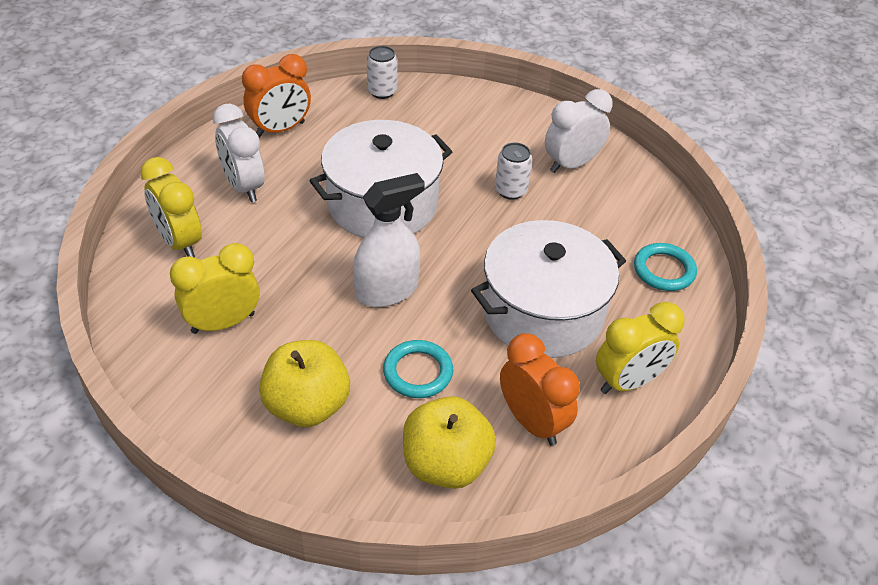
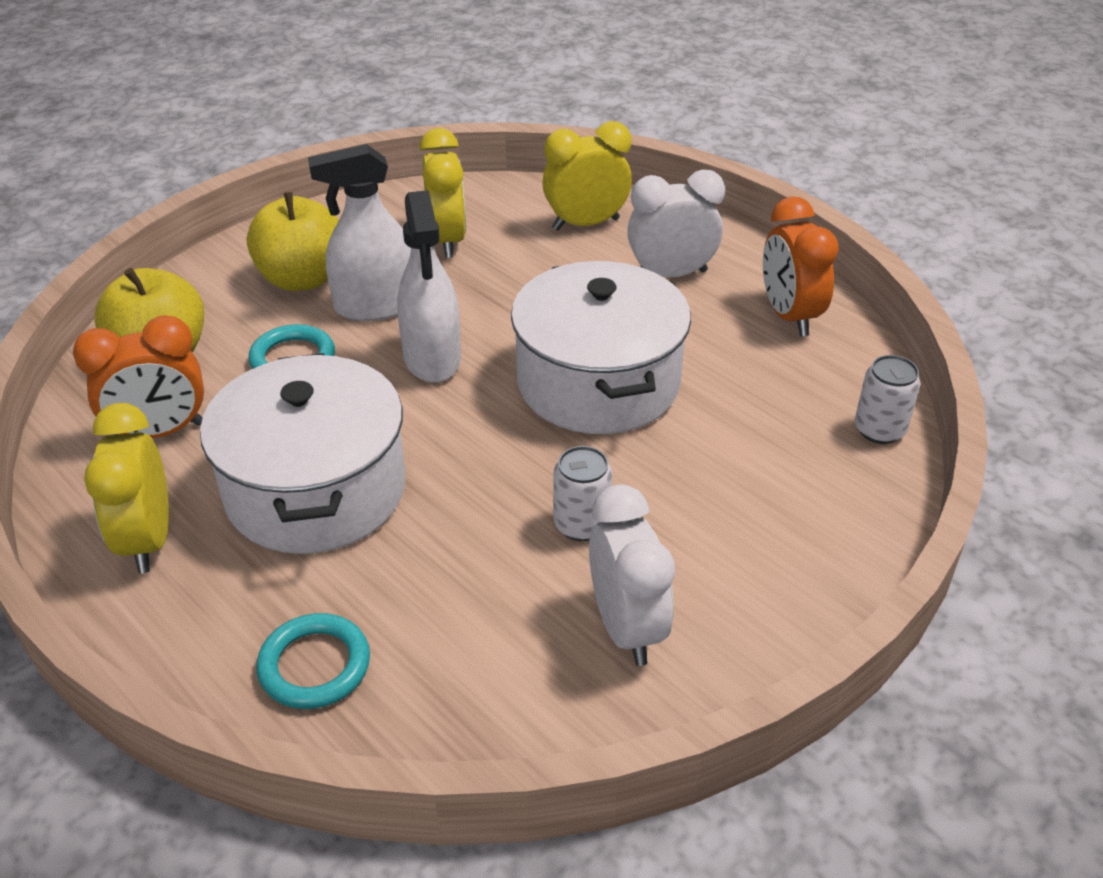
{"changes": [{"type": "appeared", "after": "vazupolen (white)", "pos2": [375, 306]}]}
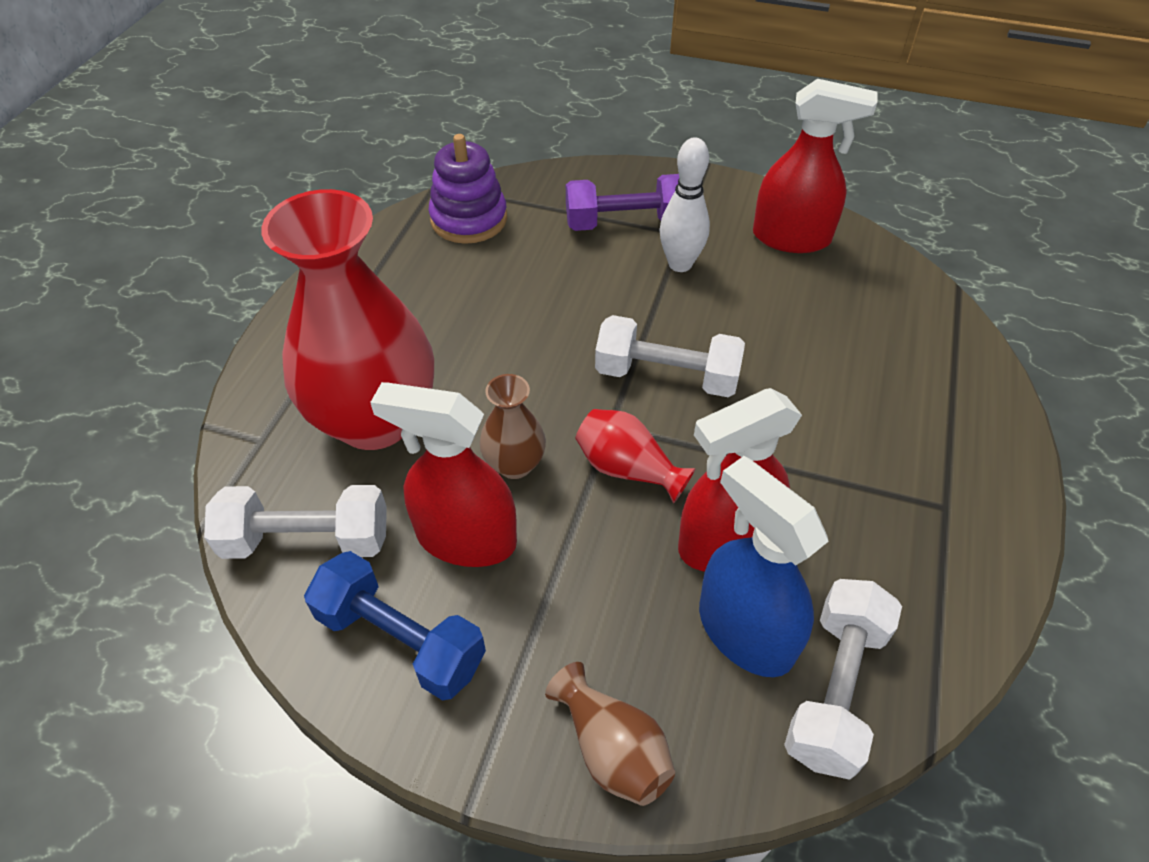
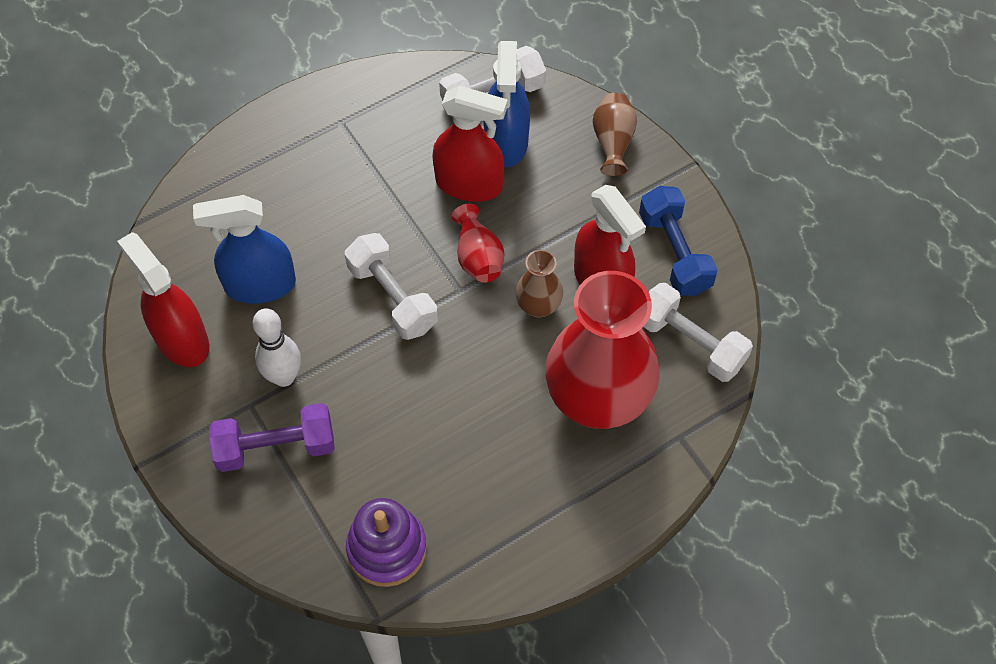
{"changes": [{"type": "appeared", "after": "vazupolen (blue)", "pos2": [260, 285]}, {"type": "spun", "before": "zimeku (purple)", "pos1": [626, 223], "pos2": [276, 447], "turn": -45}]}
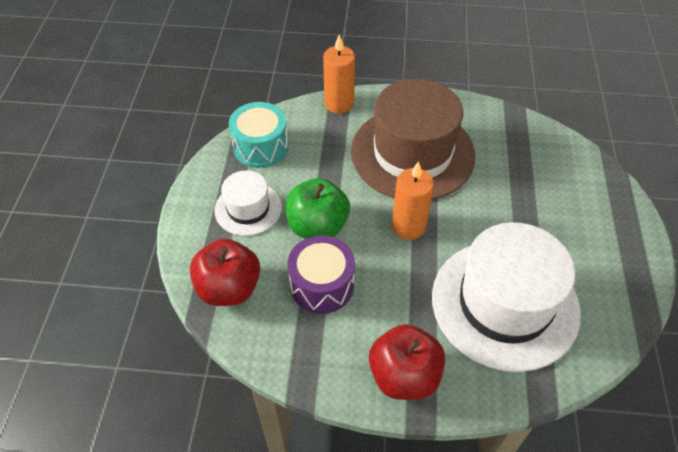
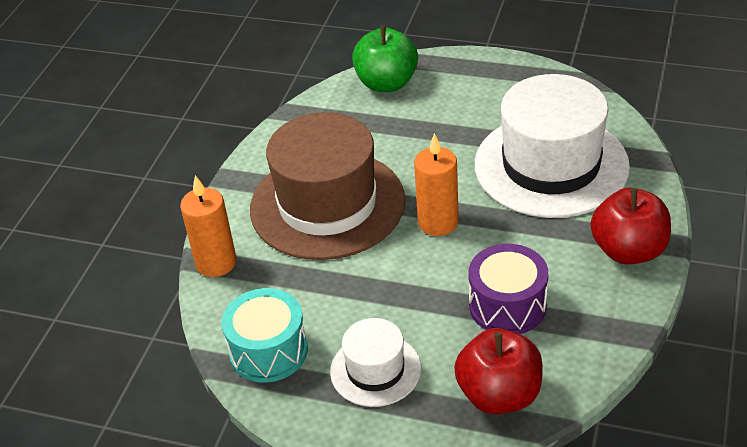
{"changes": [{"type": "relocated", "before": "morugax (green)", "pos1": [317, 226], "pos2": [386, 83]}]}
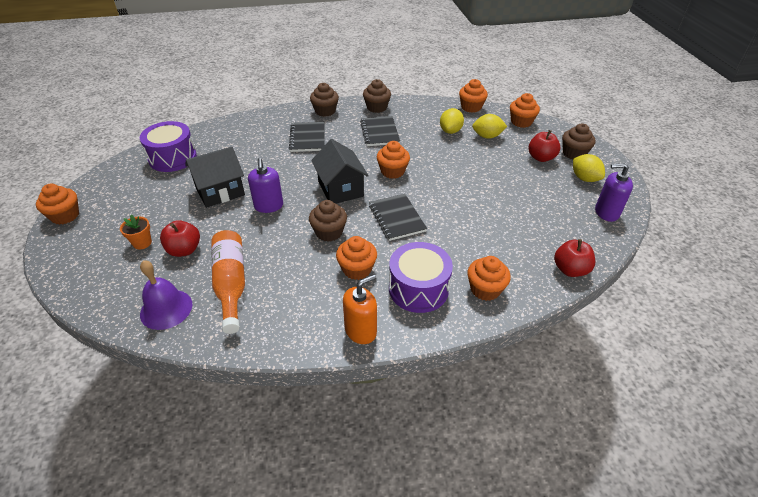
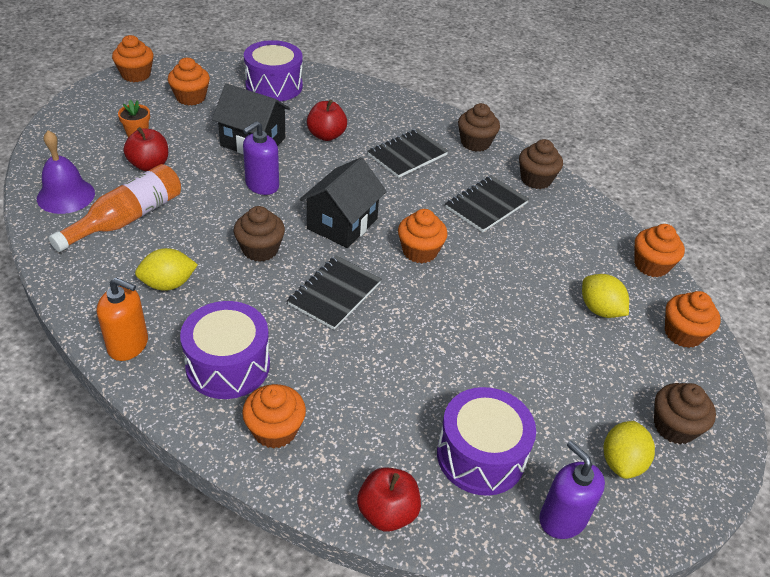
{"changes": [{"type": "relocated", "before": "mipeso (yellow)", "pos1": [450, 131], "pos2": [168, 284]}, {"type": "relocated", "before": "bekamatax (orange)", "pos1": [357, 269], "pos2": [191, 97]}, {"type": "relocated", "before": "morugax (red)", "pos1": [541, 158], "pos2": [326, 135]}, {"type": "appeared", "after": "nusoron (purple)", "pos2": [480, 455]}]}
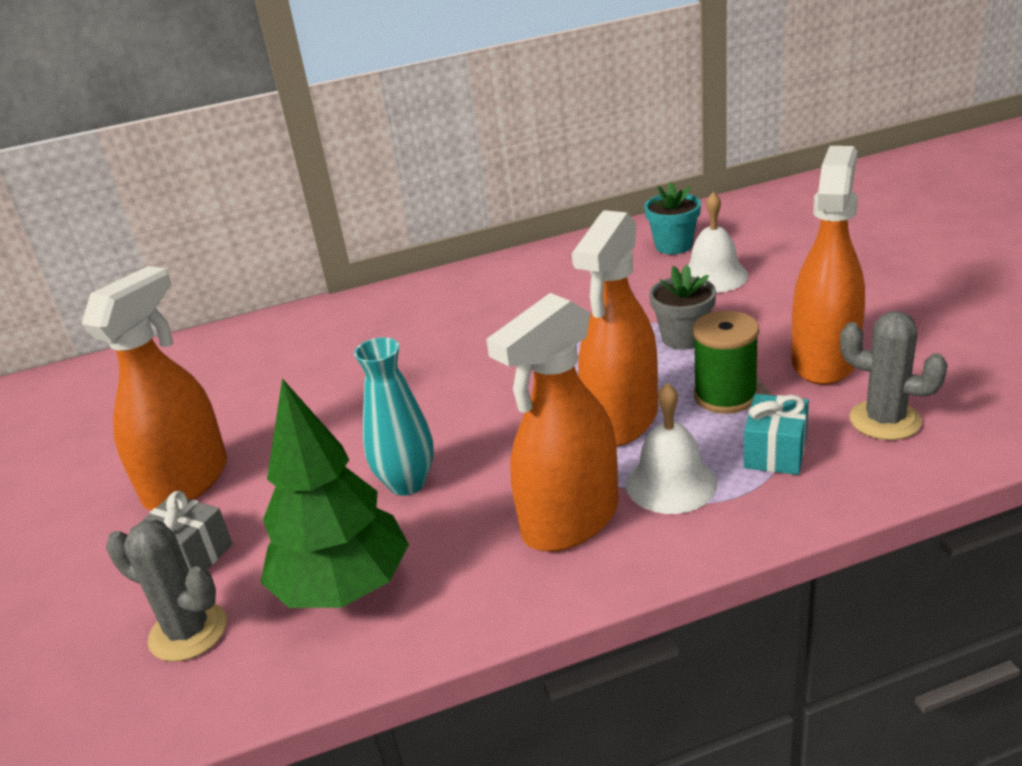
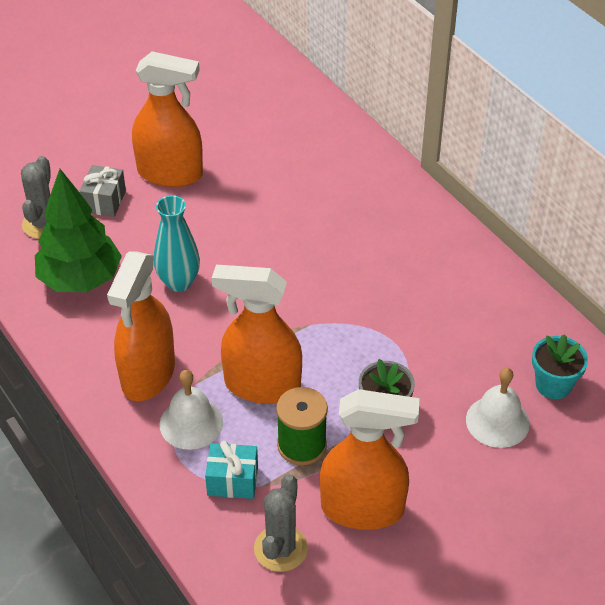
{"changes": [{"type": "spun", "before": "vazupolen (orange)", "pos1": [570, 521], "pos2": [148, 374], "turn": -105}]}
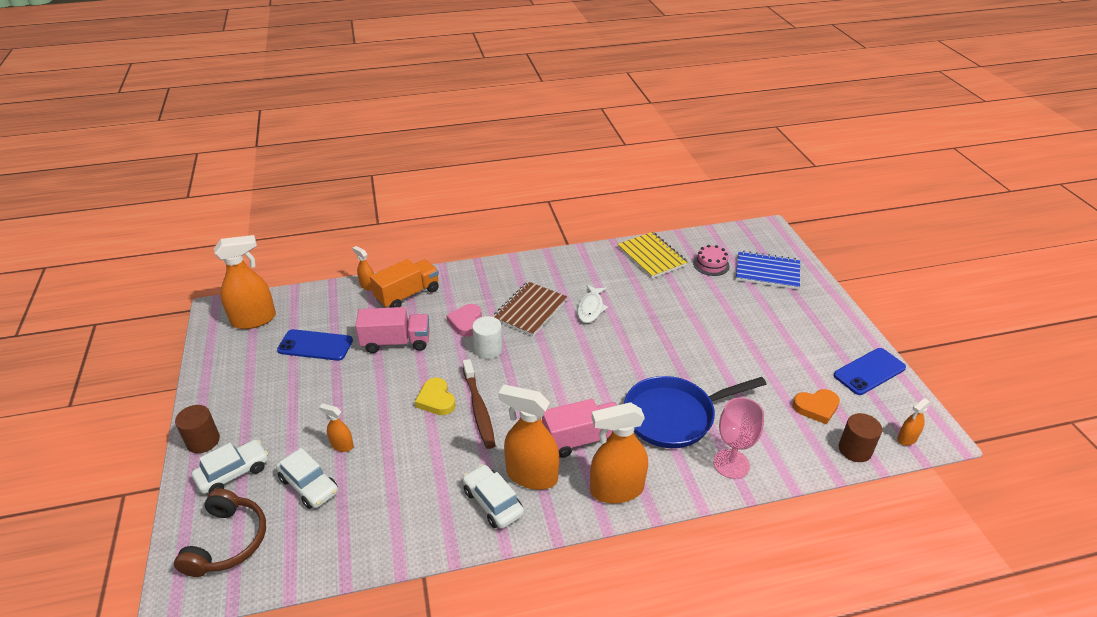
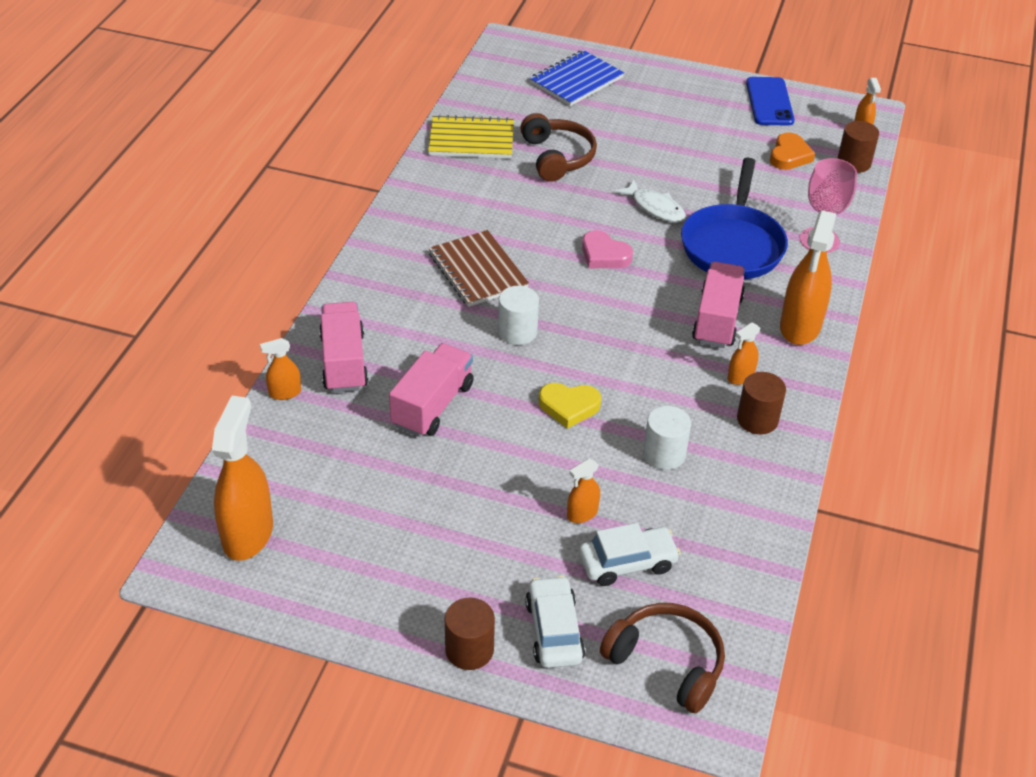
{"changes": [{"type": "colour", "before": "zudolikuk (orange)", "after": "zudolikuk (pink)", "pos1": [407, 295], "pos2": [344, 362]}, {"type": "appeared", "after": "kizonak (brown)", "pos2": [557, 157]}, {"type": "relocated", "before": "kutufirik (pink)", "pos1": [466, 322], "pos2": [604, 255]}, {"type": "relocated", "before": "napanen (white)", "pos1": [591, 308], "pos2": [655, 207]}, {"type": "appeared", "after": "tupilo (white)", "pos2": [664, 454]}, {"type": "size", "before": "vazupolen (orange)", "pos1": [531, 475], "pos2": [740, 377], "scale": 0.49}, {"type": "exchanged", "before": "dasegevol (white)", "after": "tupilo (brown)", "pos1": [493, 502], "pos2": [757, 419]}, {"type": "missing", "before": "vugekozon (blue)", "pos1": [315, 345]}, {"type": "missing", "before": "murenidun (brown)", "pos1": [478, 409]}, {"type": "missing", "before": "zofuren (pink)", "pos1": [711, 264]}]}
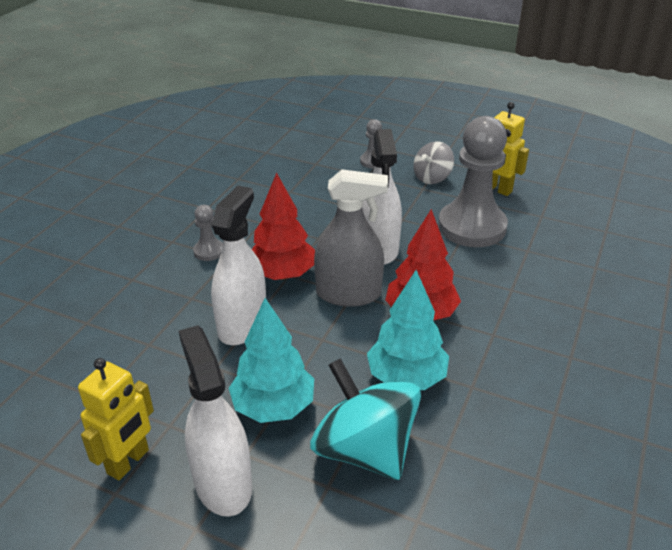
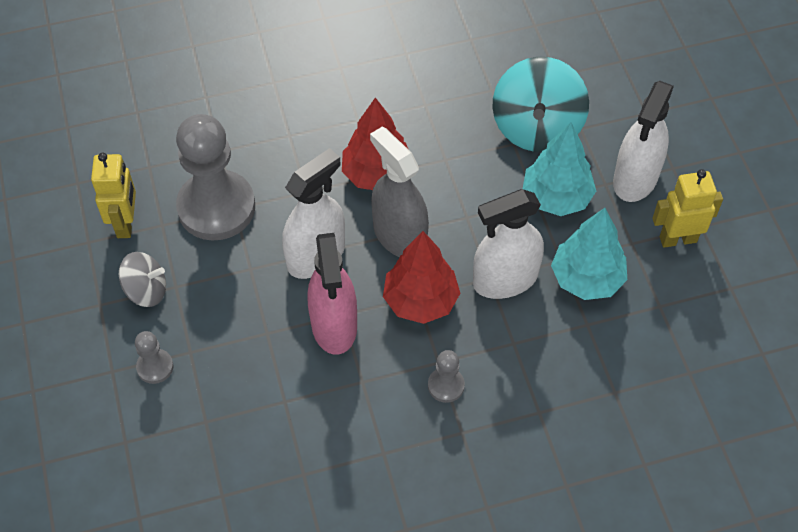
{"changes": [{"type": "appeared", "after": "vazupolen (pink)", "pos2": [334, 325]}, {"type": "relocated", "before": "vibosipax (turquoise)", "pos1": [406, 378], "pos2": [587, 279]}]}
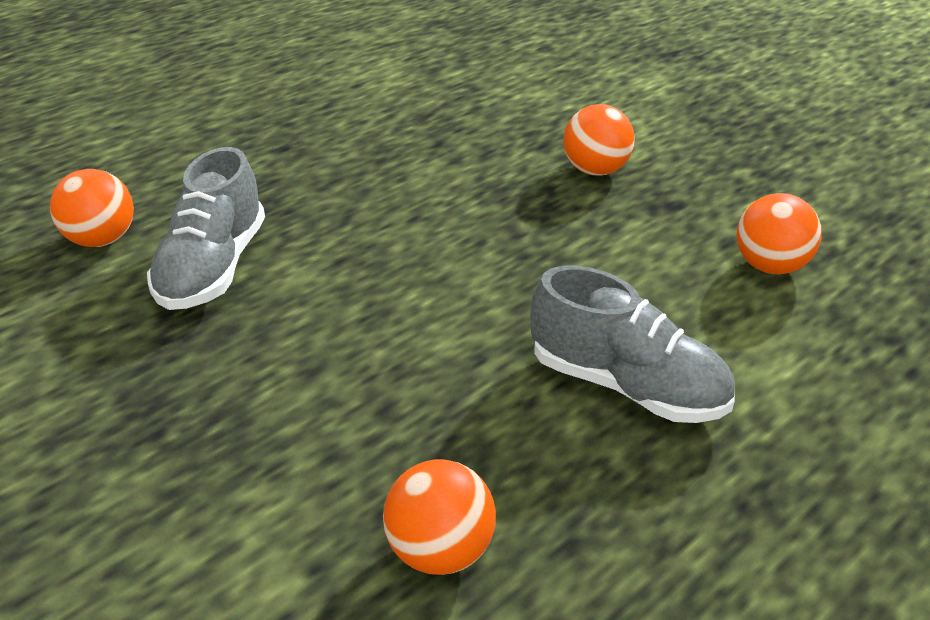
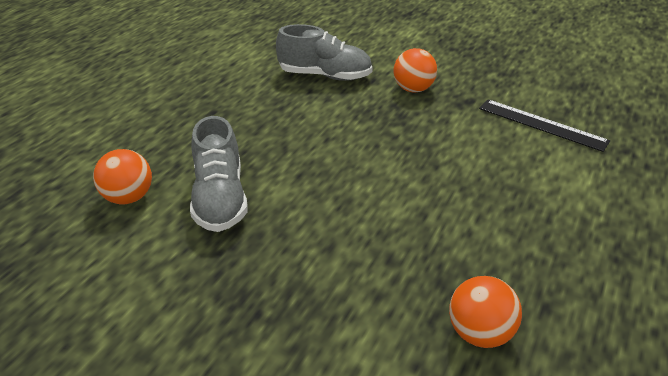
{"changes": [{"type": "relocated", "before": "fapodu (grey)", "pos1": [627, 385], "pos2": [325, 76]}, {"type": "exchanged", "before": "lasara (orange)", "after": "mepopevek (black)", "pos1": [770, 266], "pos2": [542, 124]}]}
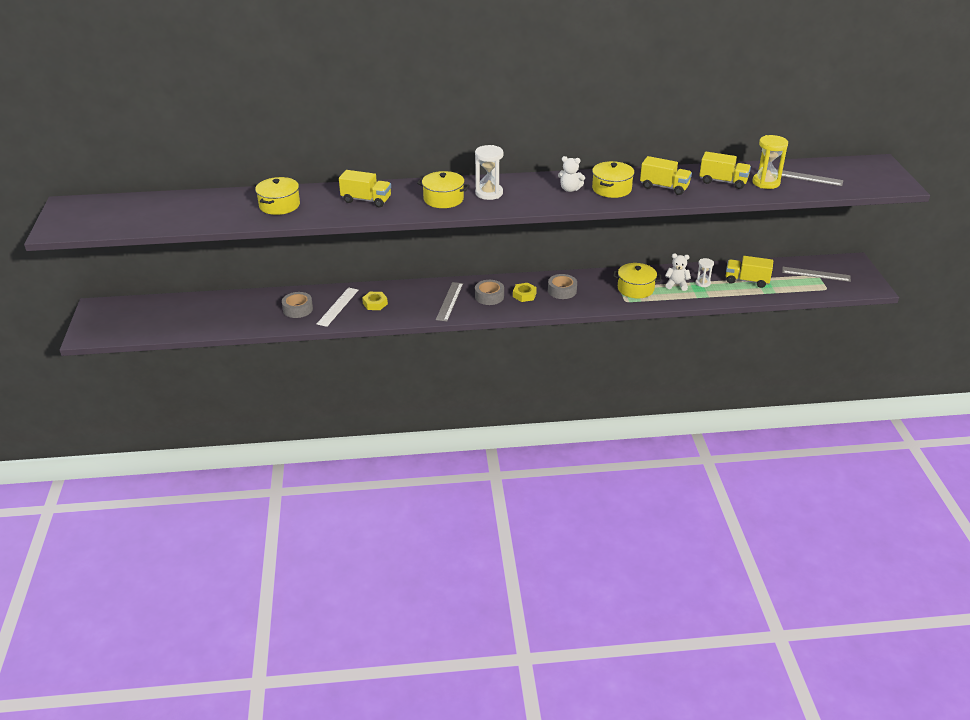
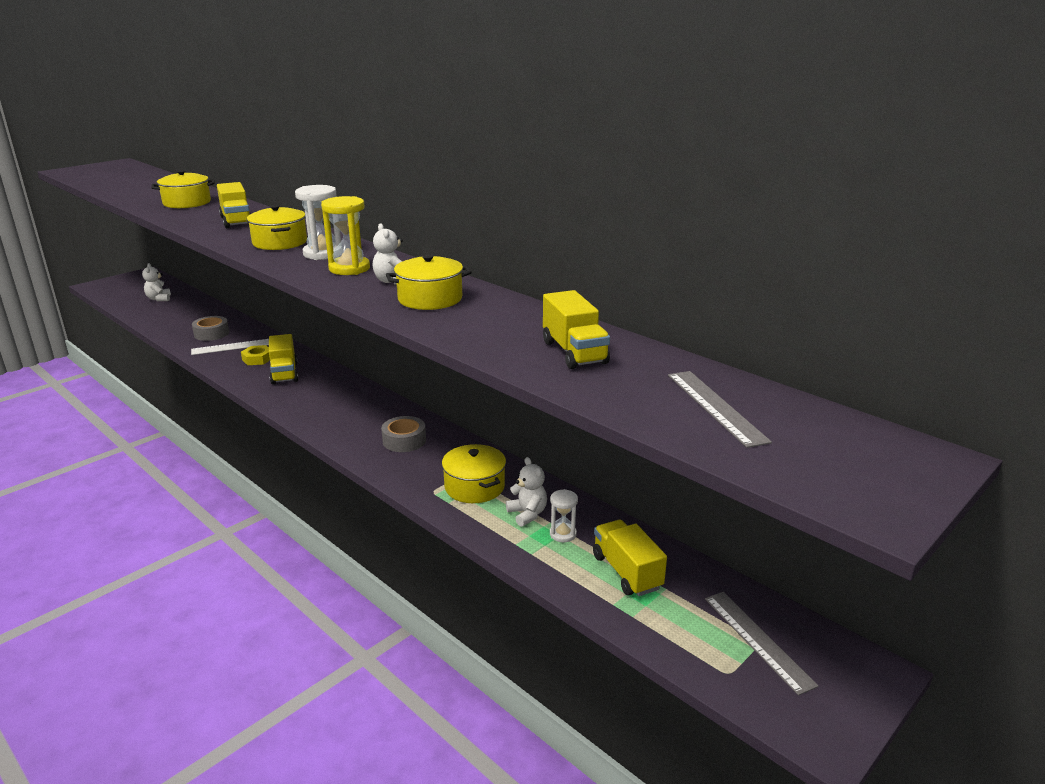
{"changes": [{"type": "appeared", "after": "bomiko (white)", "pos2": [159, 299]}, {"type": "relocated", "before": "zudolikuk (yellow)", "pos1": [664, 187], "pos2": [284, 373]}, {"type": "relocated", "before": "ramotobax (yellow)", "pos1": [766, 183], "pos2": [349, 268]}, {"type": "missing", "before": "mepopevek (grey)", "pos1": [449, 301]}, {"type": "missing", "before": "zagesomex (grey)", "pos1": [489, 296]}, {"type": "missing", "before": "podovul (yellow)", "pos1": [524, 295]}]}
